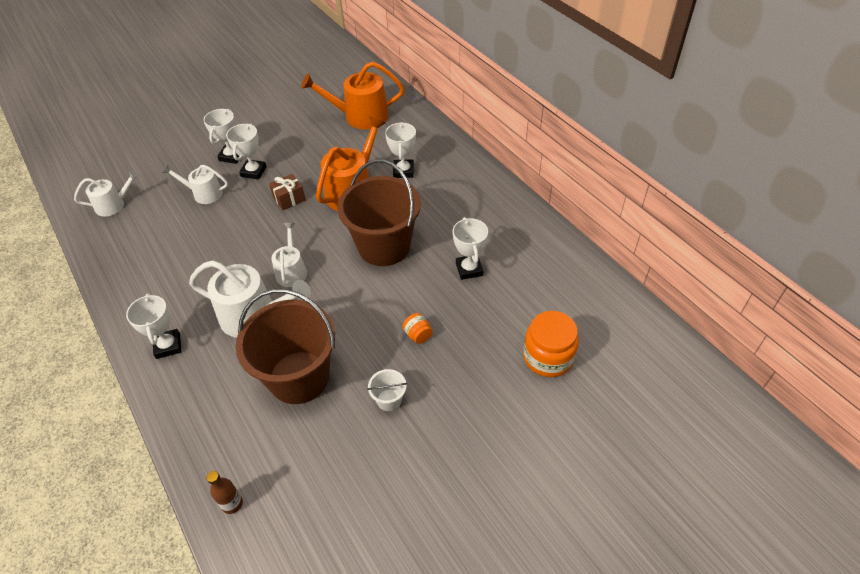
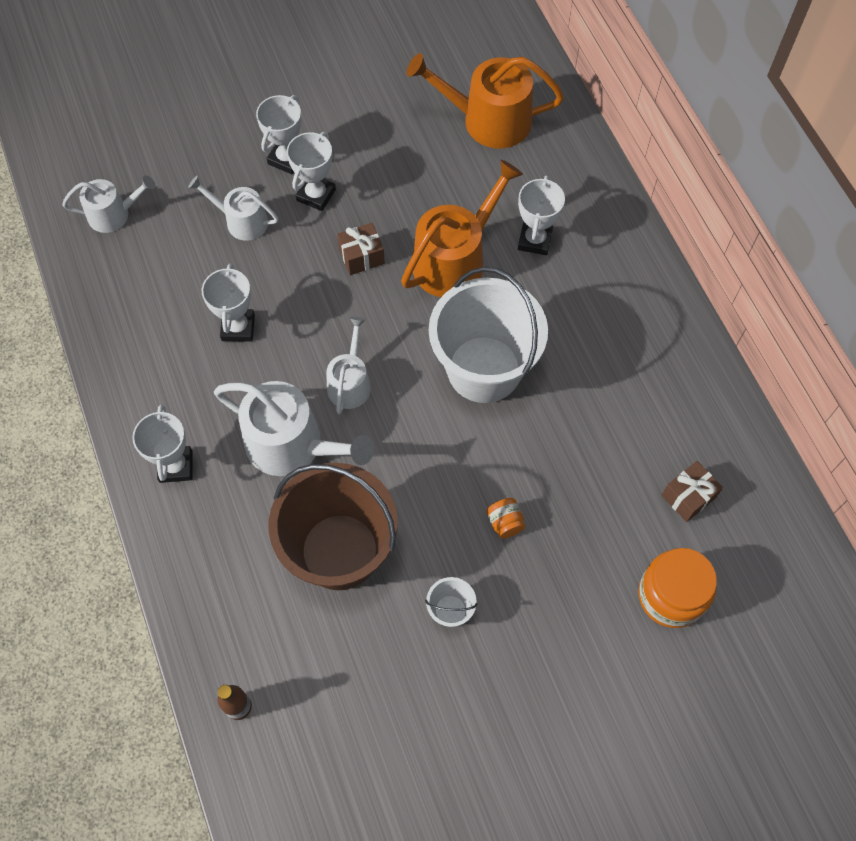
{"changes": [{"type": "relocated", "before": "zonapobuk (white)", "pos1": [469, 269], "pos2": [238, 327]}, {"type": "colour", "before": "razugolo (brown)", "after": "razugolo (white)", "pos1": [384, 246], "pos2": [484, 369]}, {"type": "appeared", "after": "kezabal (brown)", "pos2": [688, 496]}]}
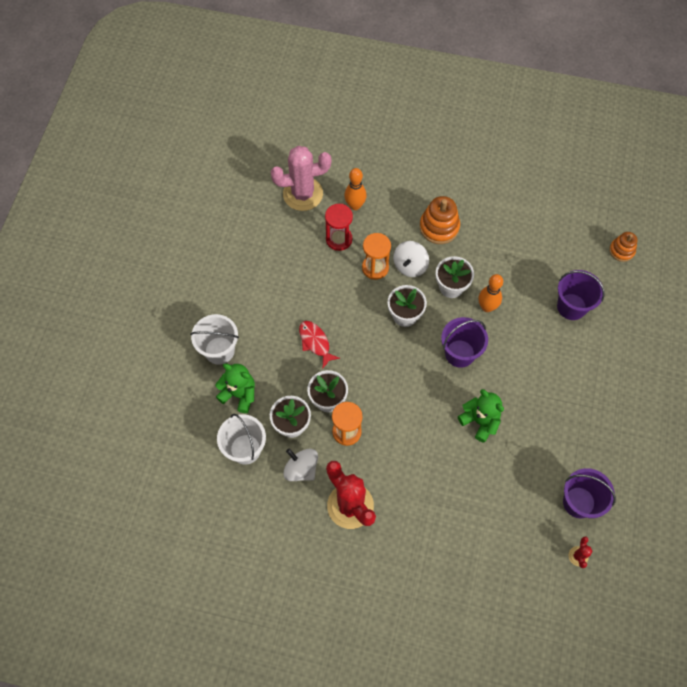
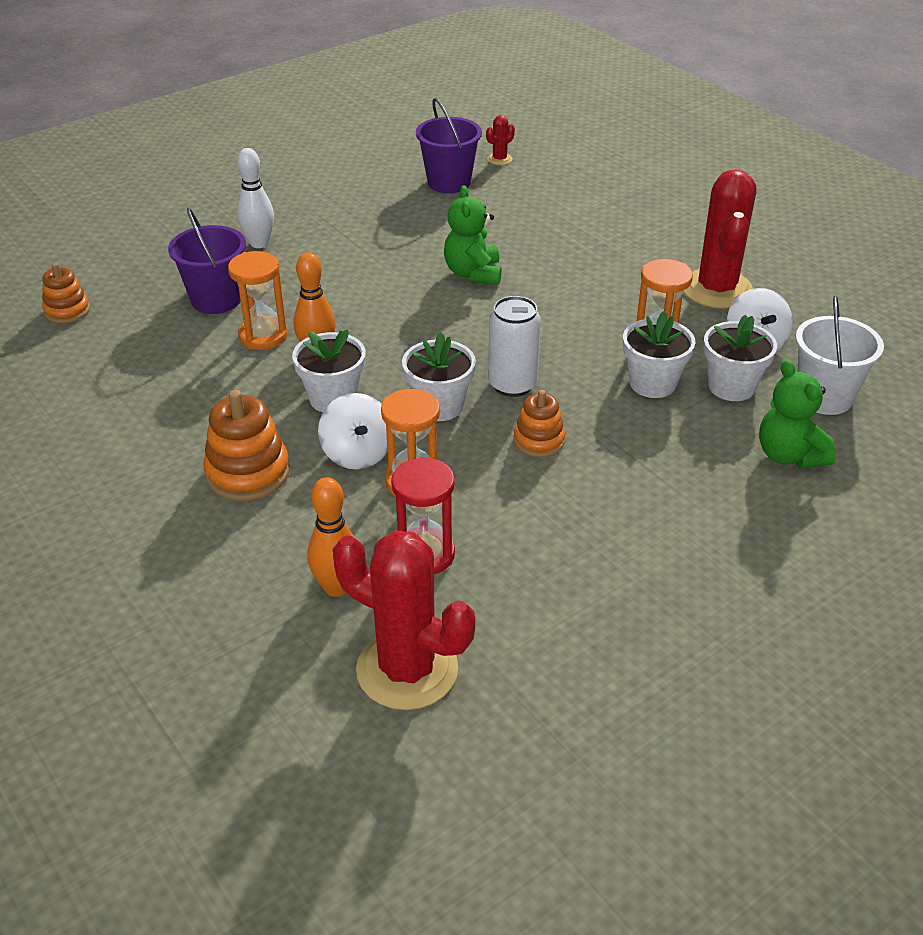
{"changes": [{"type": "appeared", "after": "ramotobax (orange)", "pos2": [263, 336]}, {"type": "appeared", "after": "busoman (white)", "pos2": [259, 243]}, {"type": "spun", "before": "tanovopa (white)", "pos1": [410, 266], "pos2": [357, 453], "turn": 90}, {"type": "colour", "before": "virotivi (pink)", "after": "virotivi (red)", "pos1": [303, 194], "pos2": [407, 670]}, {"type": "appeared", "after": "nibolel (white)", "pos2": [512, 385]}, {"type": "appeared", "after": "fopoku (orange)", "pos2": [539, 440]}, {"type": "missing", "before": "razugolo (white)", "pos1": [219, 350]}, {"type": "missing", "before": "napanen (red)", "pos1": [315, 342]}, {"type": "missing", "before": "razugolo (purple)", "pos1": [460, 353]}]}
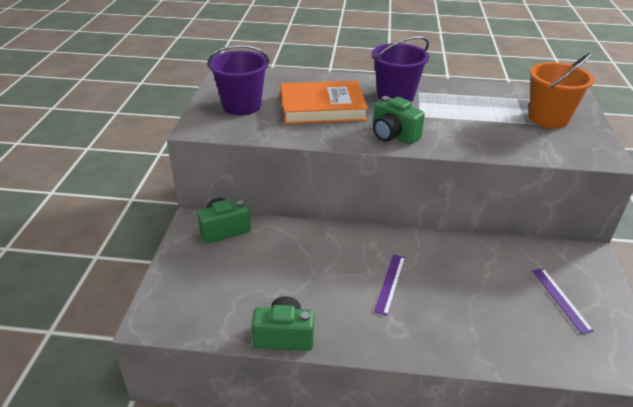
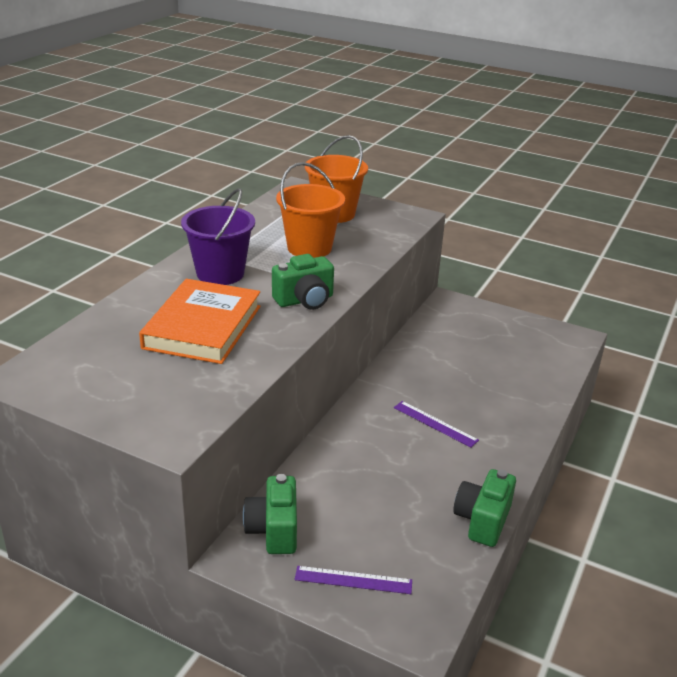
{"changes": [{"type": "appeared", "after": "razugolo (orange)", "pos2": [309, 248]}, {"type": "relocated", "before": "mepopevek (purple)", "pos1": [561, 299], "pos2": [353, 580]}, {"type": "missing", "before": "razugolo (purple)", "pos1": [241, 106]}]}
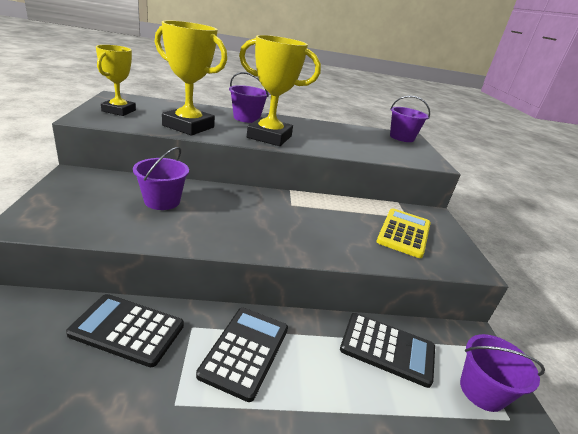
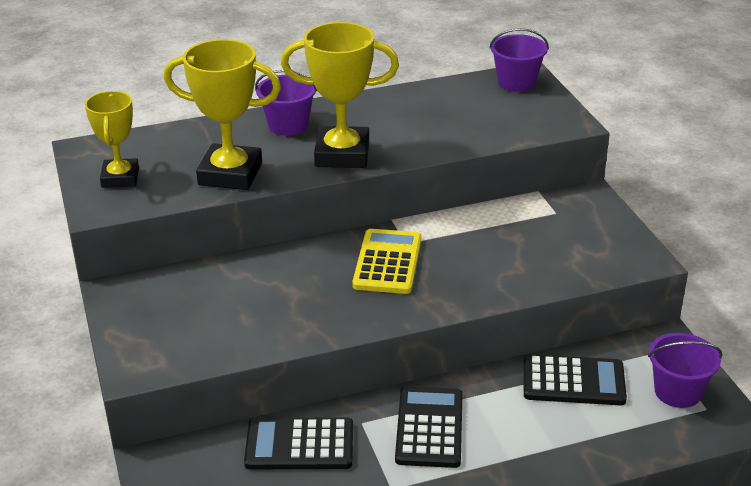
{"changes": [{"type": "relocated", "before": "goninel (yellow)", "pos1": [404, 233], "pos2": [387, 262]}, {"type": "missing", "before": "razugolo (purple)", "pos1": [162, 201]}]}
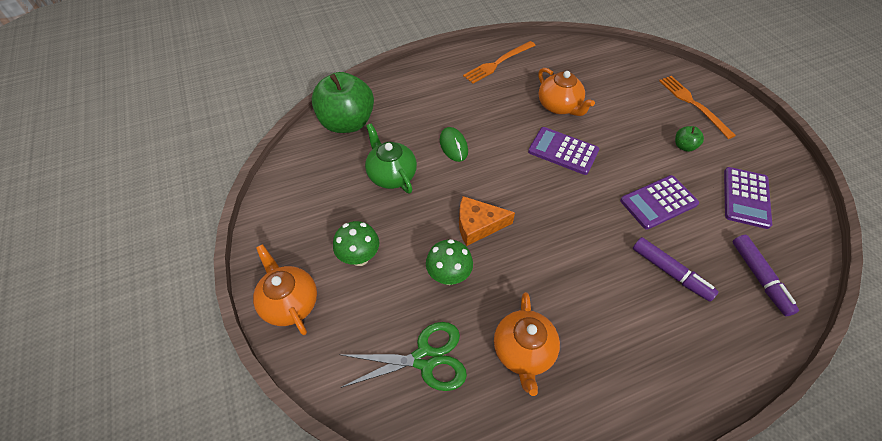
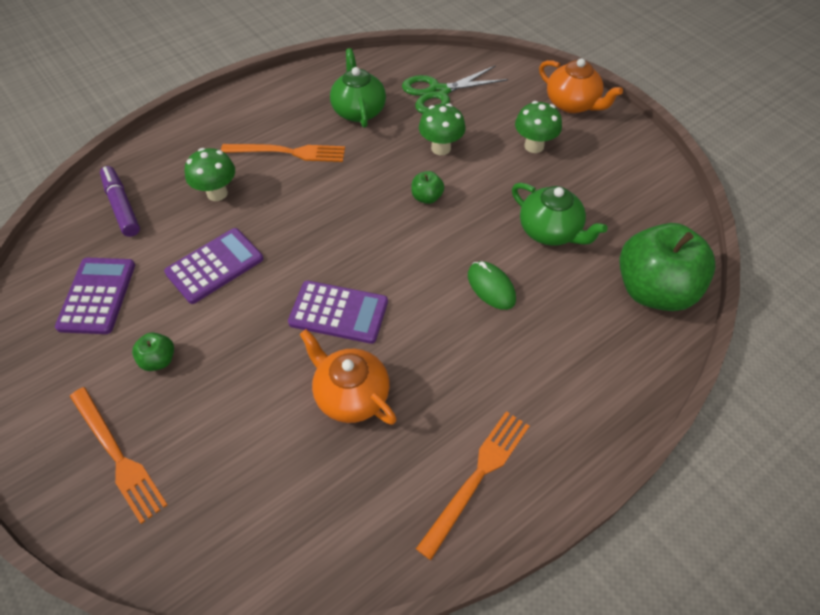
{"changes": [{"type": "exchanged", "before": "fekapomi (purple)", "after": "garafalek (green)", "pos1": [670, 272], "pos2": [217, 193]}, {"type": "appeared", "after": "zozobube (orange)", "pos2": [288, 152]}, {"type": "colour", "before": "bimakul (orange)", "after": "bimakul (green)", "pos1": [523, 351], "pos2": [358, 110]}, {"type": "exchanged", "before": "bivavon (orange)", "after": "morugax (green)", "pos1": [478, 225], "pos2": [427, 197]}]}
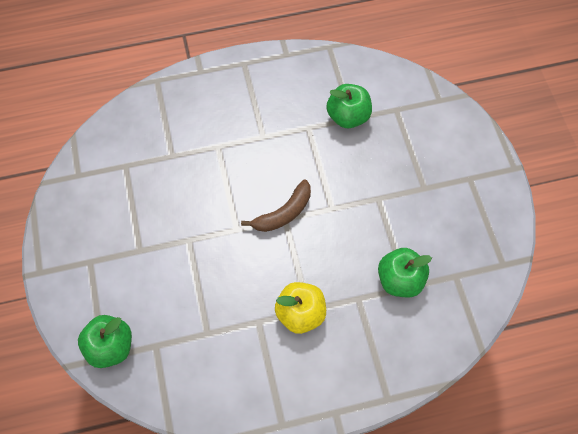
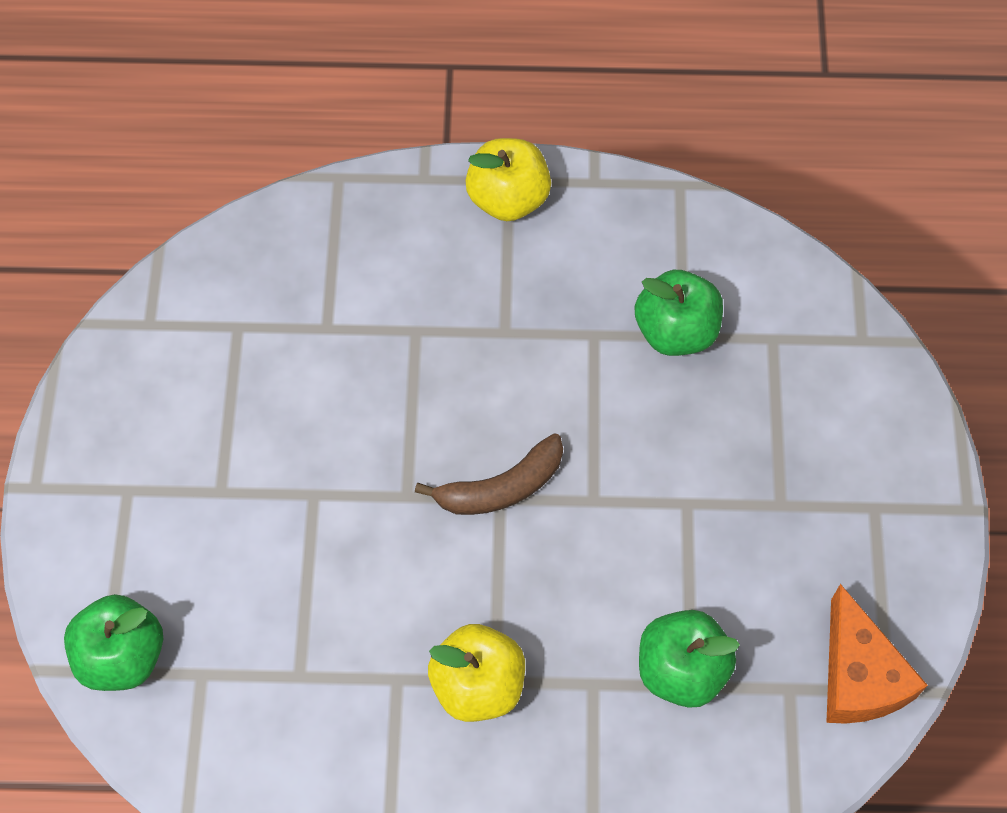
{"changes": [{"type": "appeared", "after": "morugax (yellow)", "pos2": [508, 198]}, {"type": "appeared", "after": "bivavon (orange)", "pos2": [858, 676]}]}
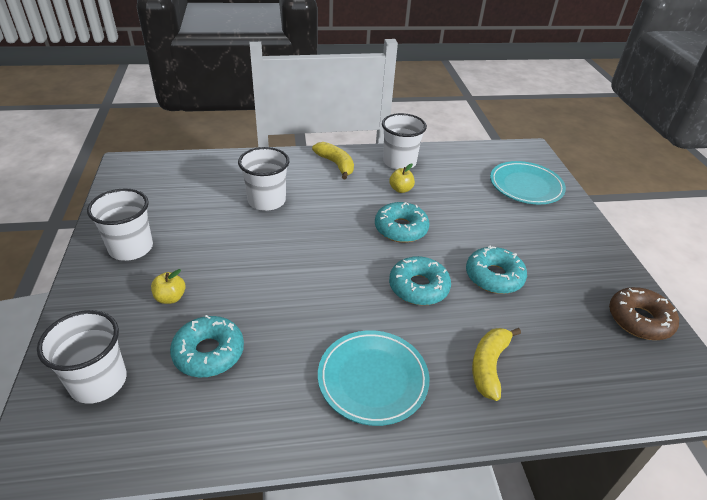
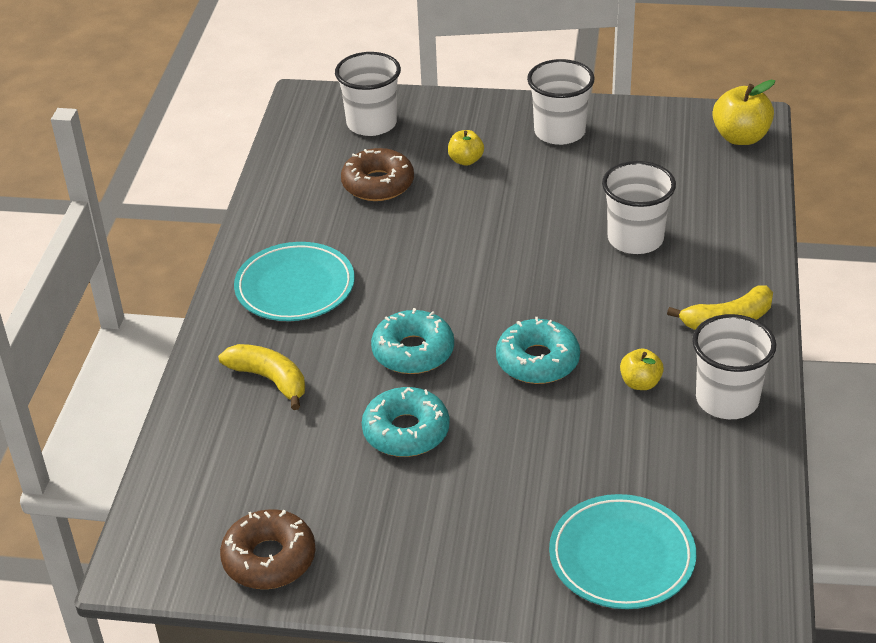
{"changes": [{"type": "colour", "before": "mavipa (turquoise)", "after": "mavipa (brown)", "pos1": [209, 352], "pos2": [378, 184]}, {"type": "appeared", "after": "morugax (yellow)", "pos2": [740, 137]}]}
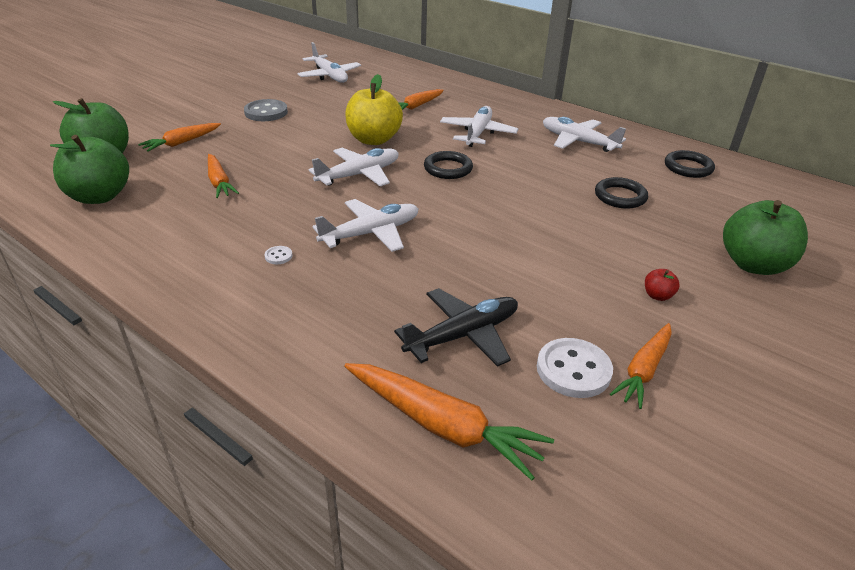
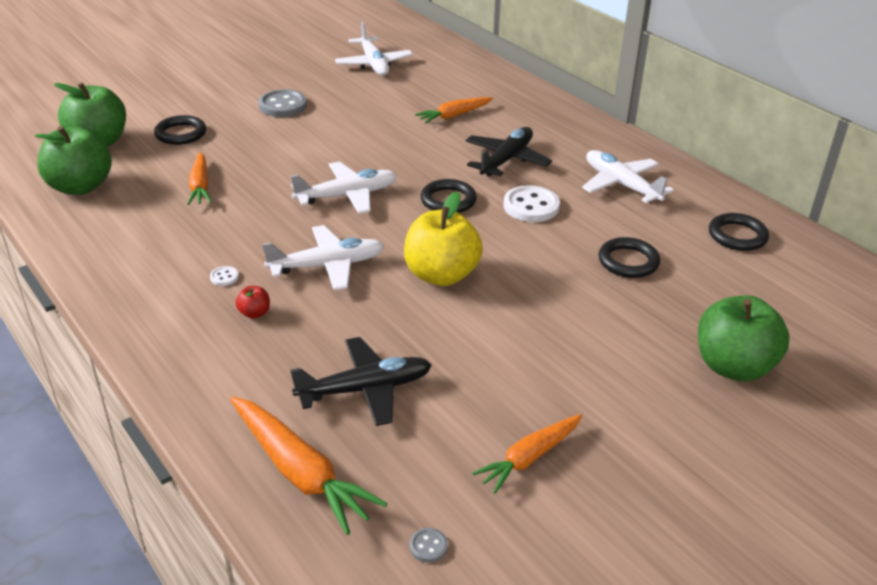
{"changes": [{"type": "exchanged", "before": "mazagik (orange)", "after": "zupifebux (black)", "pos1": [181, 143], "pos2": [181, 134]}, {"type": "relocated", "before": "morugax (red)", "pos1": [657, 296], "pos2": [254, 313]}, {"type": "relocated", "before": "morugax (yellow)", "pos1": [374, 140], "pos2": [441, 275]}, {"type": "appeared", "after": "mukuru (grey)", "pos2": [428, 546]}, {"type": "colour", "before": "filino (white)", "after": "filino (black)", "pos1": [477, 134], "pos2": [506, 160]}, {"type": "relocated", "before": "mukuru (white)", "pos1": [573, 370], "pos2": [531, 206]}]}
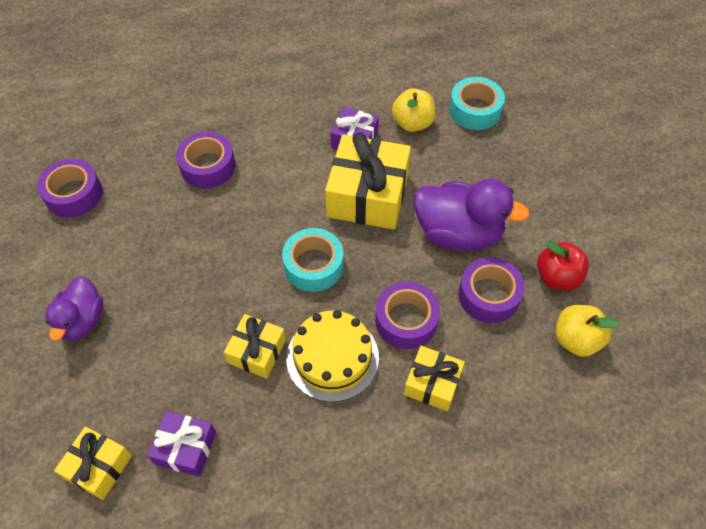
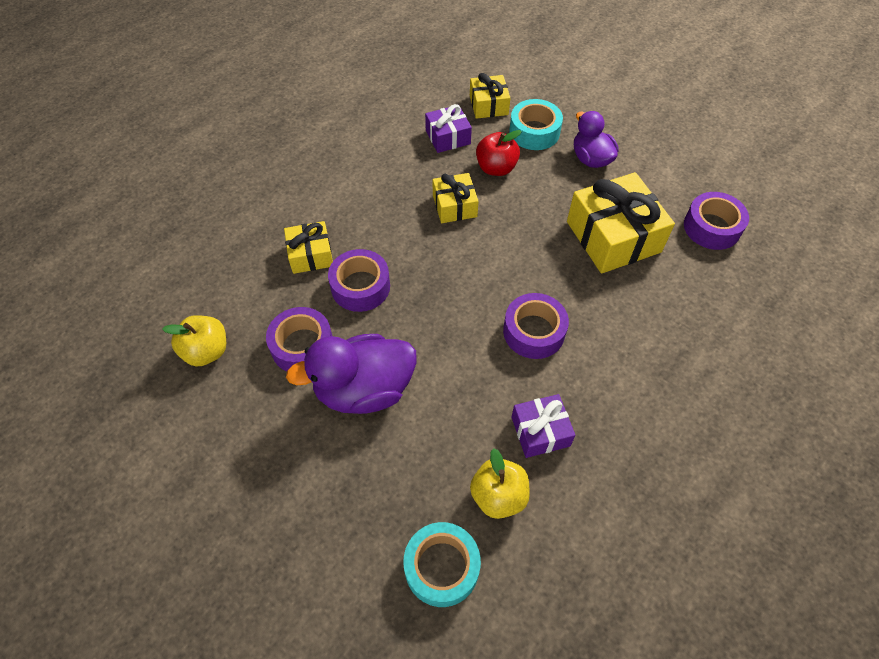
{"changes": [{"type": "relocated", "before": "morugax (red)", "pos1": [557, 277], "pos2": [496, 168]}, {"type": "relocated", "before": "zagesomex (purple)", "pos1": [208, 166], "pos2": [534, 332]}, {"type": "relocated", "before": "zagesomex (turquoise)", "pos1": [313, 265], "pos2": [534, 132]}, {"type": "relocated", "before": "kezabal (yellow)", "pos1": [368, 195], "pos2": [613, 237]}, {"type": "missing", "before": "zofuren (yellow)", "pos1": [332, 357]}]}
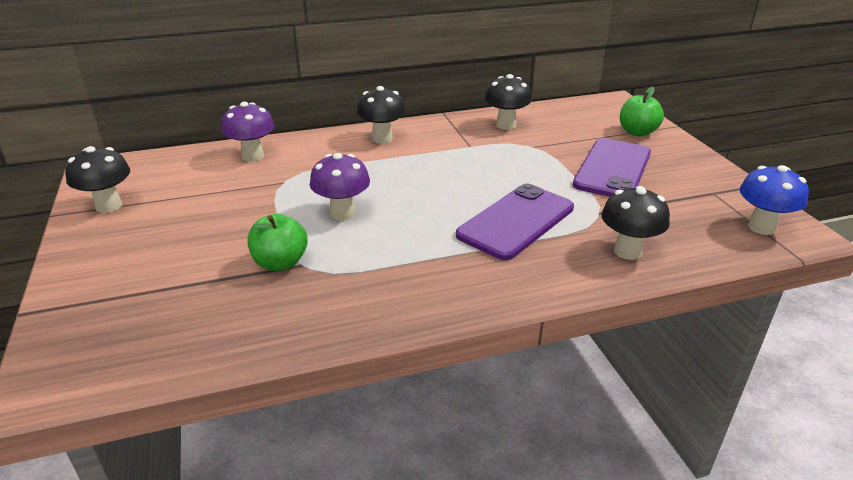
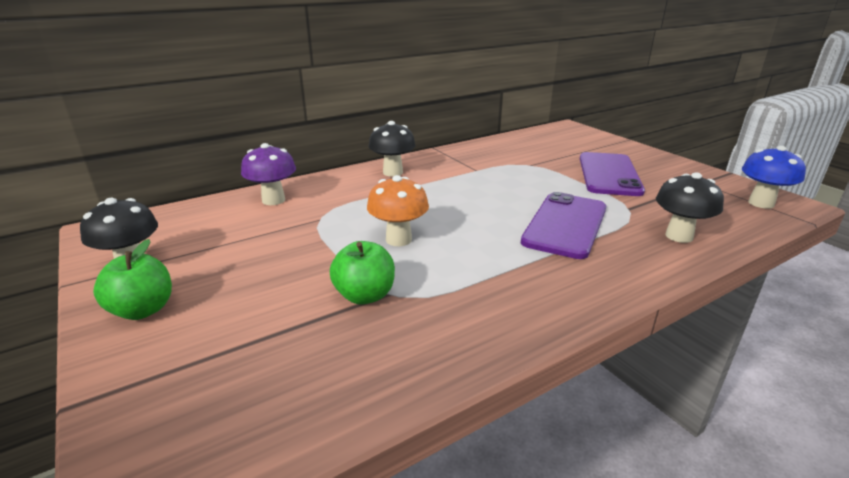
{"changes": [{"type": "relocated", "before": "morugax (green)", "pos1": [637, 132], "pos2": [143, 310]}, {"type": "colour", "before": "garafalek (purple)", "after": "garafalek (orange)", "pos1": [342, 213], "pos2": [398, 239]}, {"type": "missing", "before": "garafalek (black)", "pos1": [506, 125]}]}
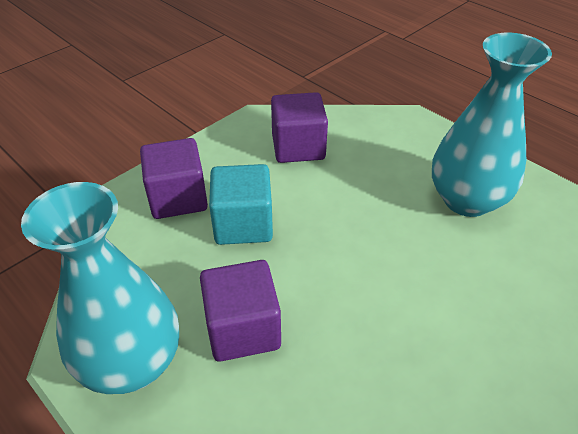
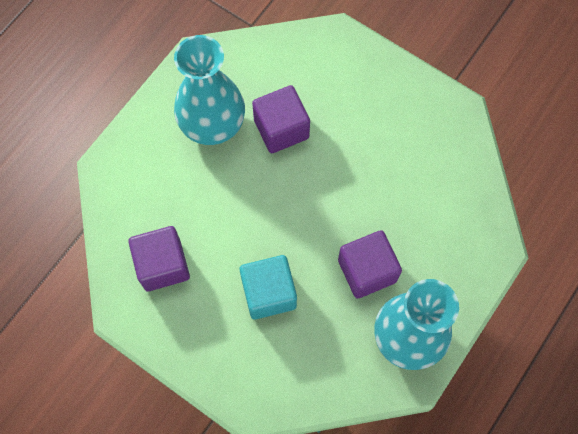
{"changes": [{"type": "relocated", "before": "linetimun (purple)", "pos1": [178, 198], "pos2": [281, 129]}]}
